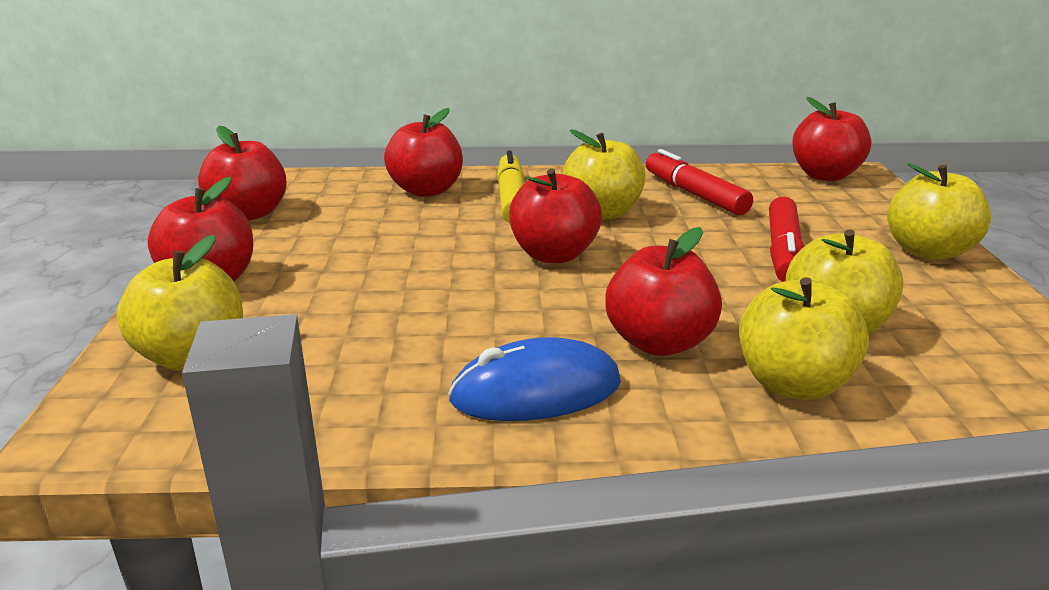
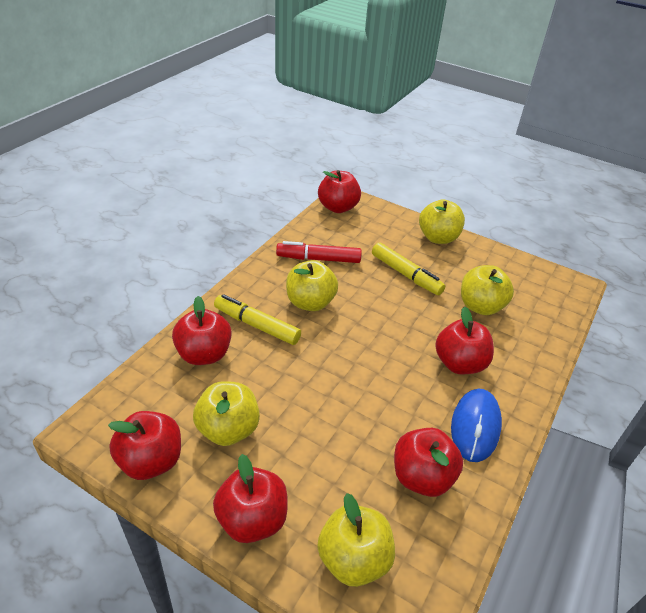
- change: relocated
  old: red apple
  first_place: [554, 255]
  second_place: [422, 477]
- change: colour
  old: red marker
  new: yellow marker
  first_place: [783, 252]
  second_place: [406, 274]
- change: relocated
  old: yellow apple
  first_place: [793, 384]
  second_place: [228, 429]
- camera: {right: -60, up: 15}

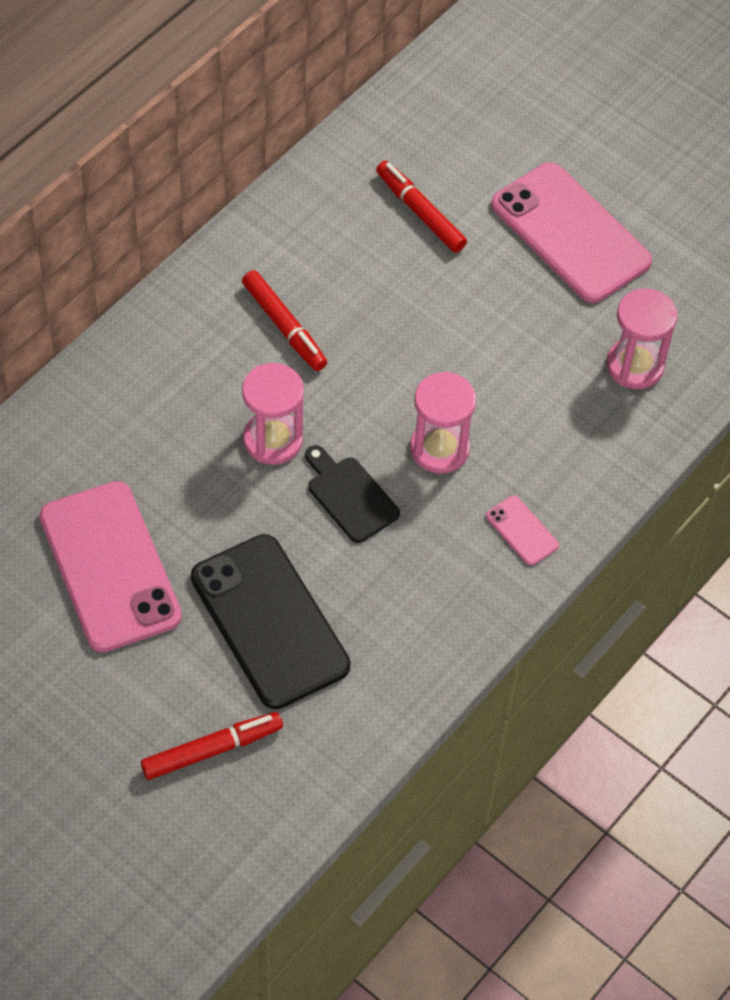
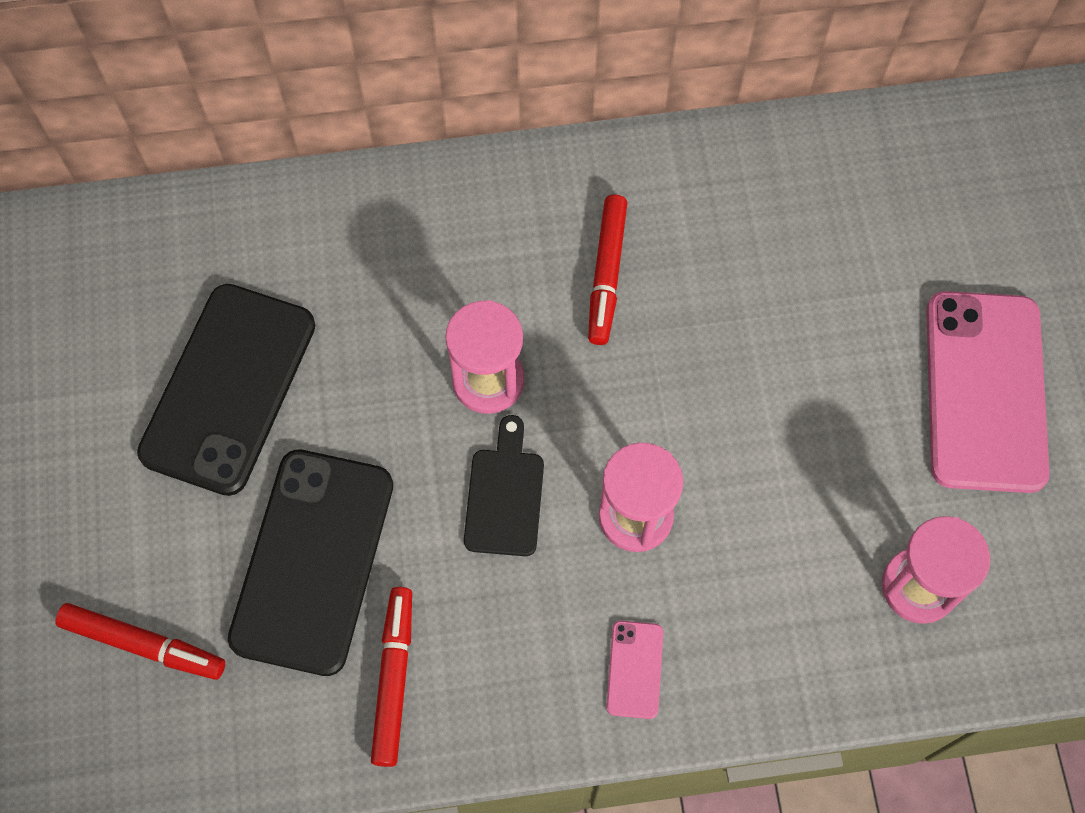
- change: relocated
  old: red marker
  first_place: [420, 212]
  second_place: [394, 678]
- change: colour
  old: pink phone
  new: black phone
  first_place: [110, 567]
  second_place: [229, 389]
- camera: {right: 45, up: 10}

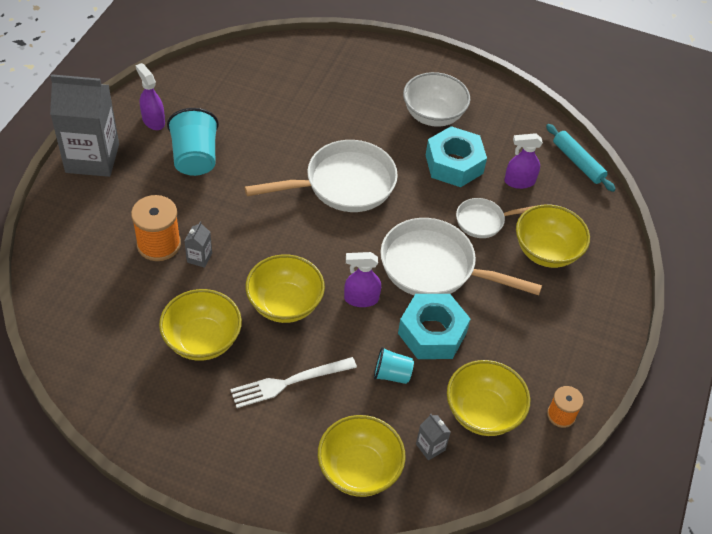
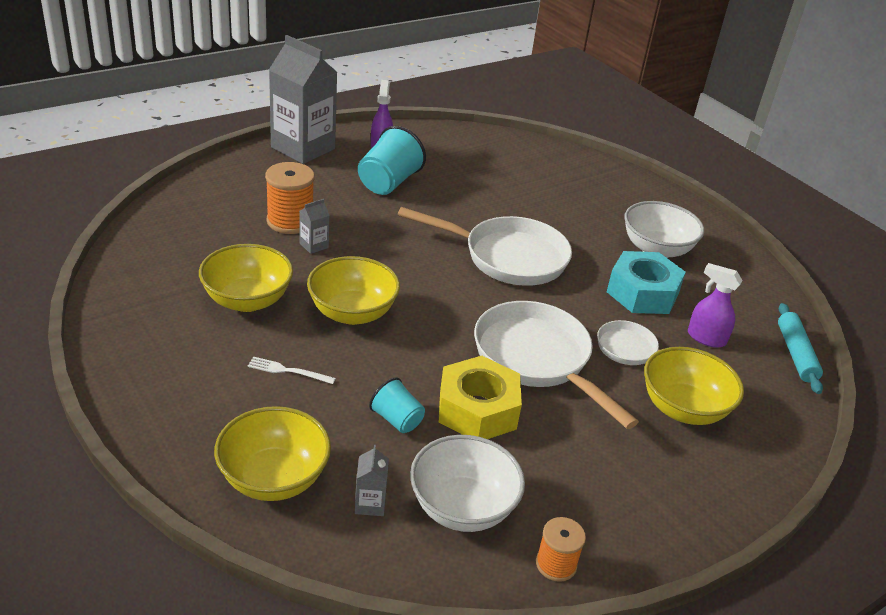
- change: missing
  old: purple spray bottle
  first_place: [361, 299]
- change: colour
  old: turquoise nut
  new: yellow nut
  first_place: [432, 333]
  second_place: [477, 409]
- change: size
  old: white fork
  first_place: [289, 382]
  second_place: [288, 371]
  factor: 0.57
- change: colour
  old: yellow bowl
  new: white bowl
  first_place: [483, 412]
  second_place: [462, 507]
- camera: {right: 35, up: -15}

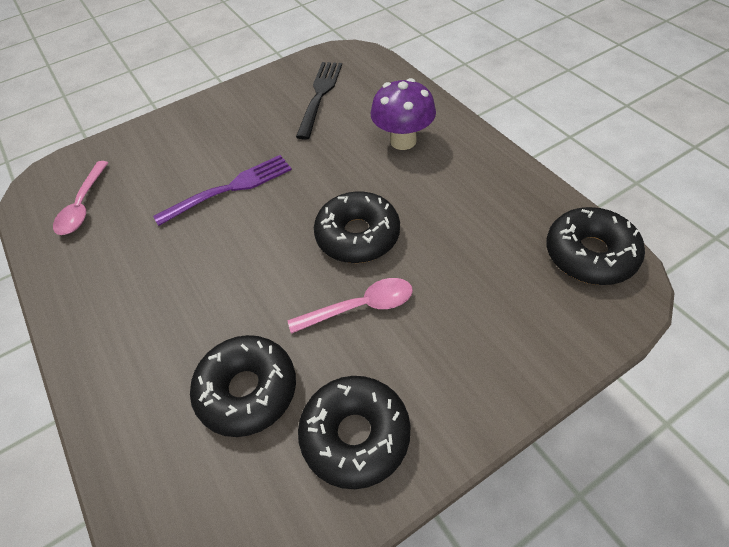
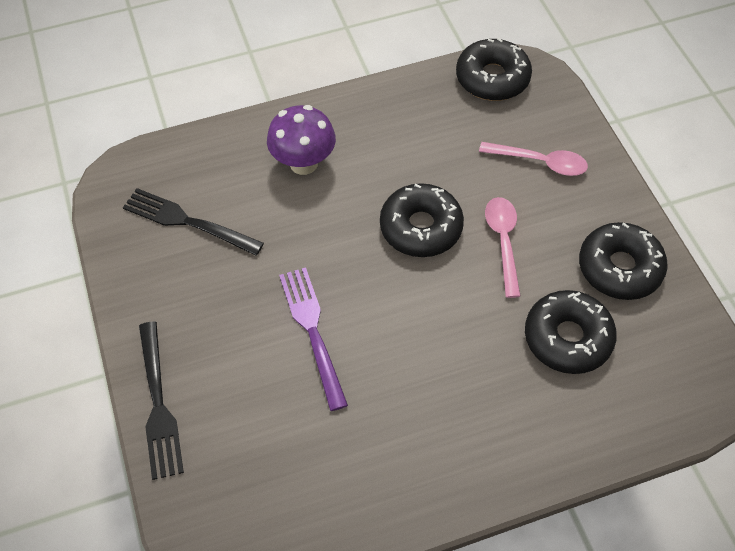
- change: relocated
  old: pink spoon
  first_place: [83, 205]
  second_place: [540, 162]
- change: appeared
  new: black fork
  second_place: [158, 404]
- camera: {right: -80, up: 5}

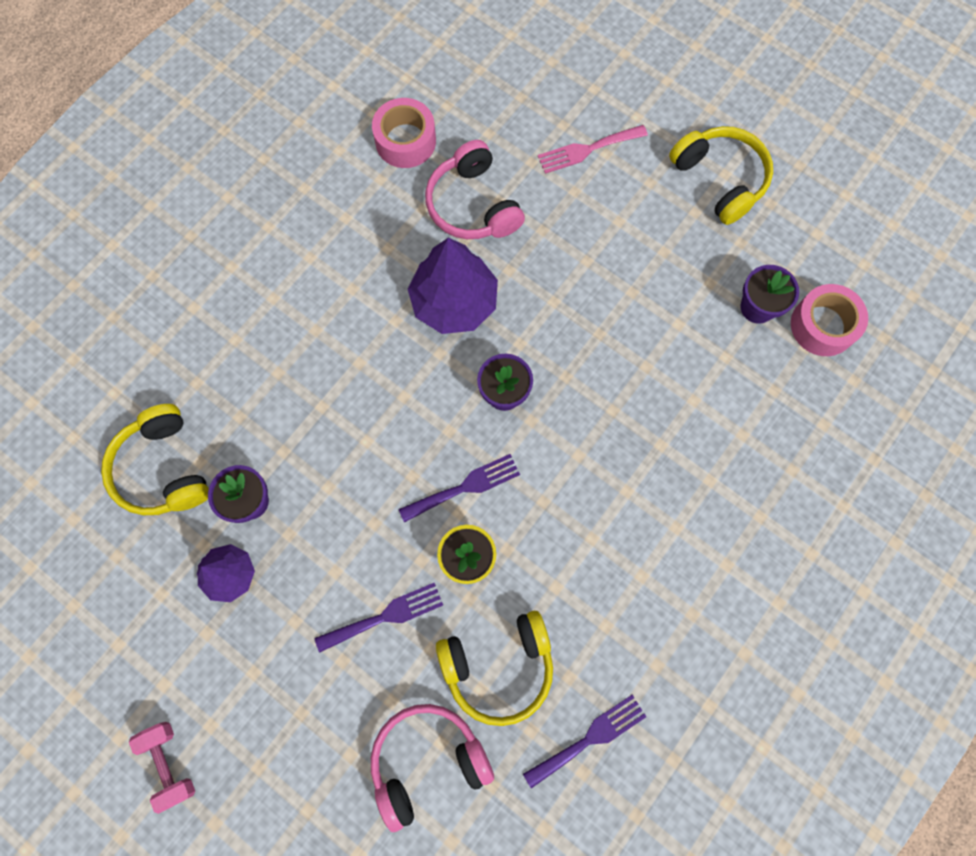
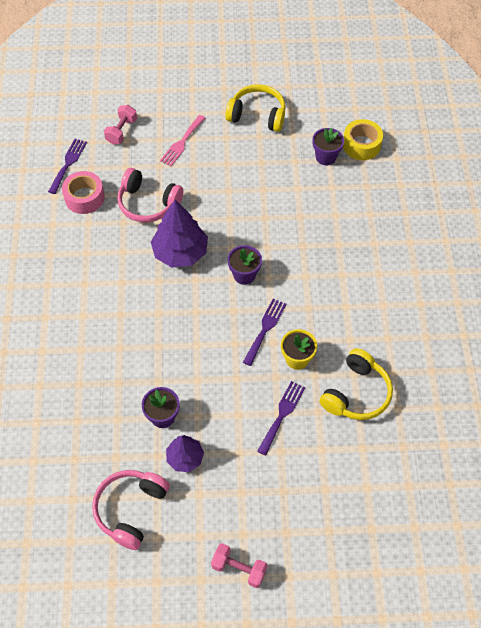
- change: colour
  old: pink tape
  new: yellow tape
  first_place: [823, 325]
  second_place: [361, 145]
- change: missing
  old: yellow headphones
  first_place: [163, 469]
- change: relocated
  old: purple fork
  first_place: [589, 738]
  second_place: [68, 163]
- change: relocated
  old: pink headphones
  first_place: [427, 760]
  second_place: [130, 509]
- change: appeared
  new: pink dumbbell
  second_place: [121, 131]
- camera: {right: -40, up: -15}

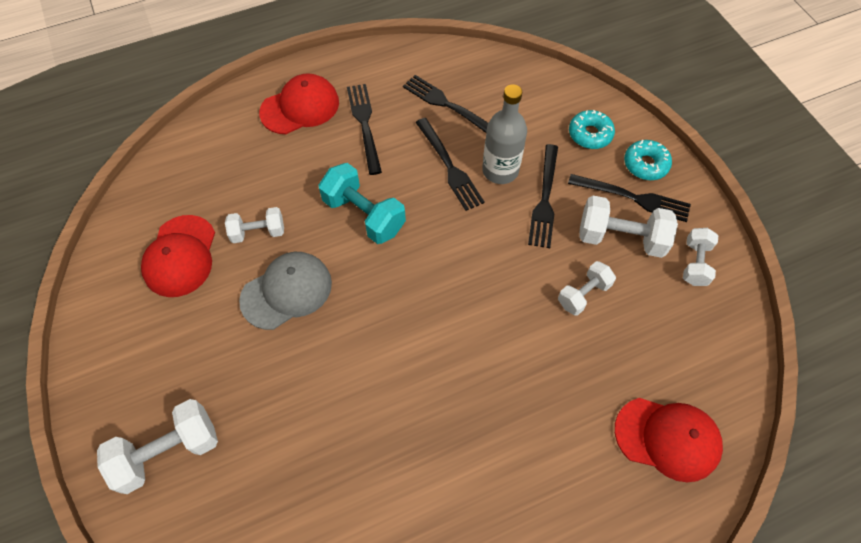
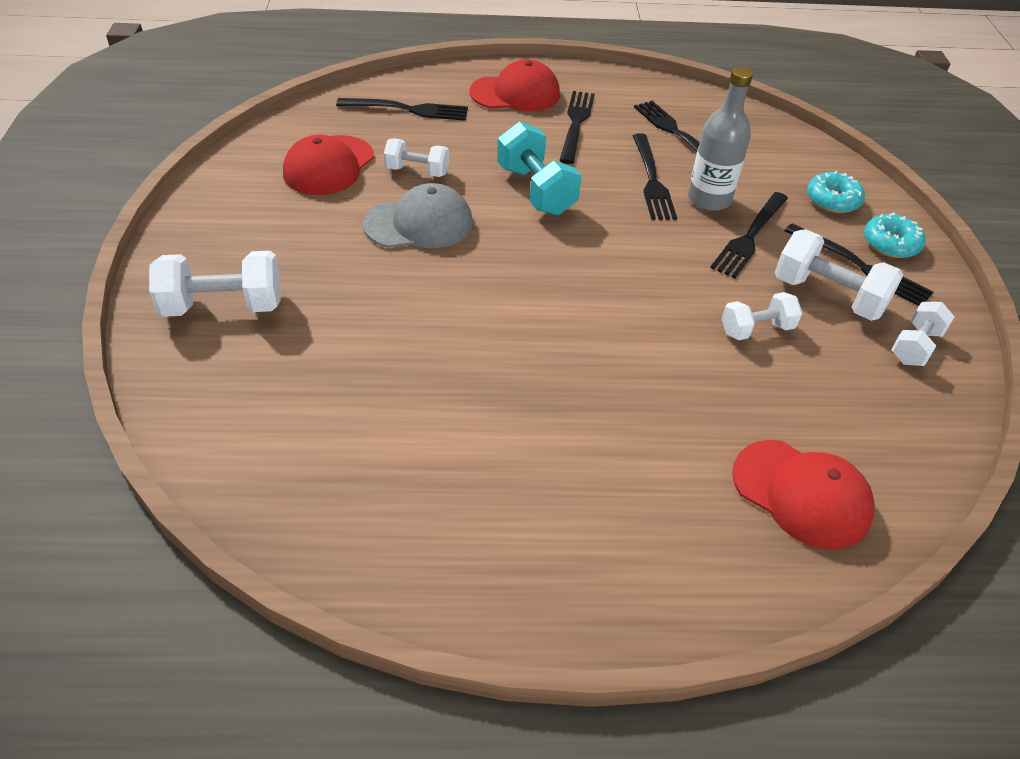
- change: appeared
  new: black fork
  second_place: [408, 109]
- camera: {right: 20, up: -15}

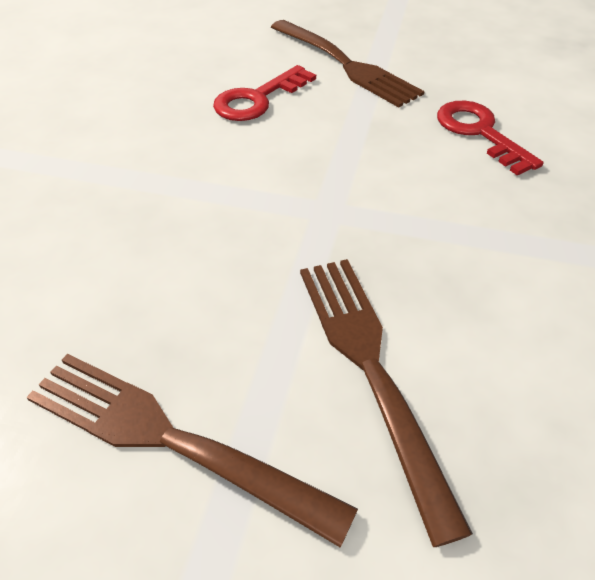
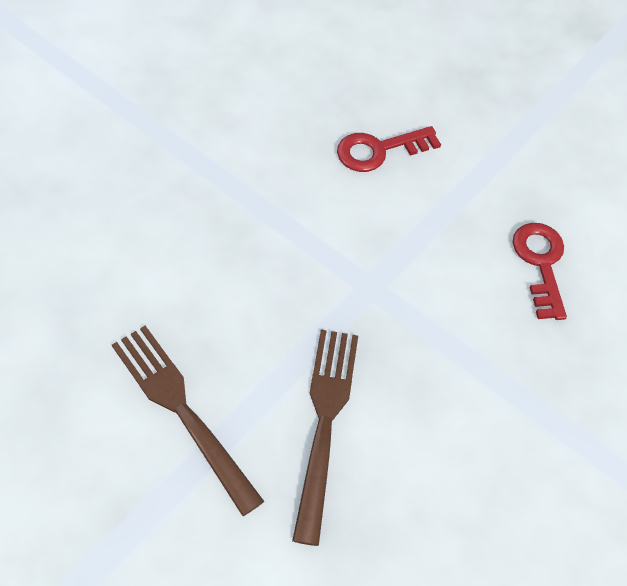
- change: missing
  old: brown fork
  first_place: [345, 64]
- camera: {right: 20, up: 10}

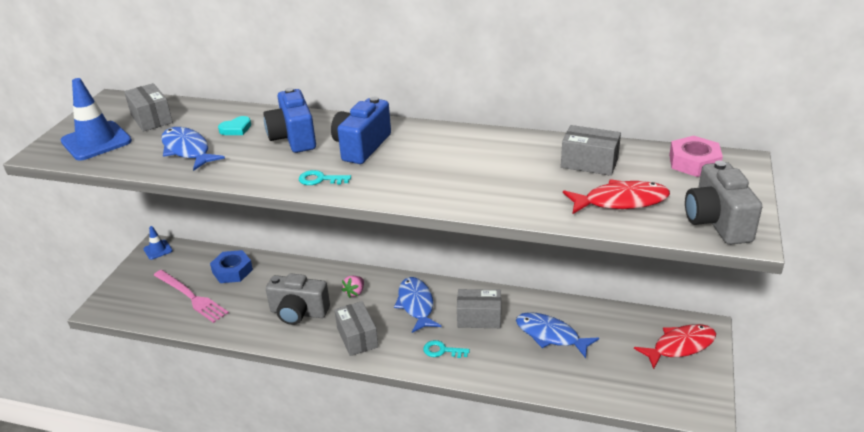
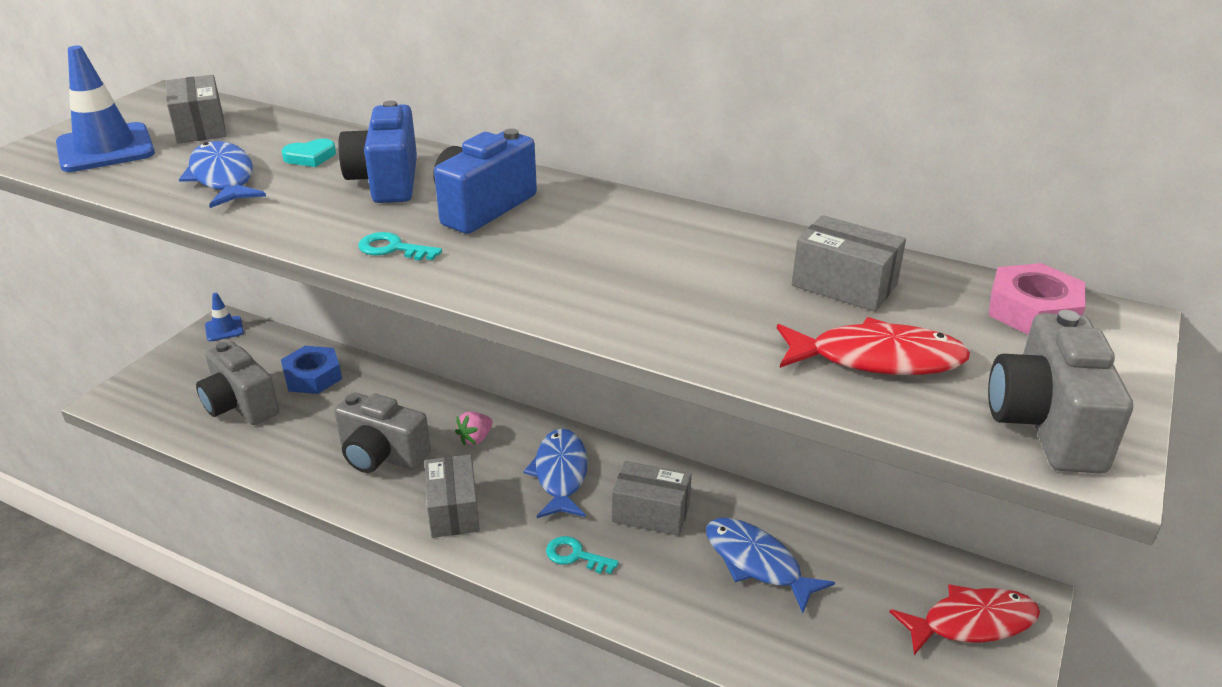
- change: exchanged
  old: pink fork
  new: grey camera
  first_place: [191, 297]
  second_place: [240, 405]
- camera: {right: 10, up: 0}

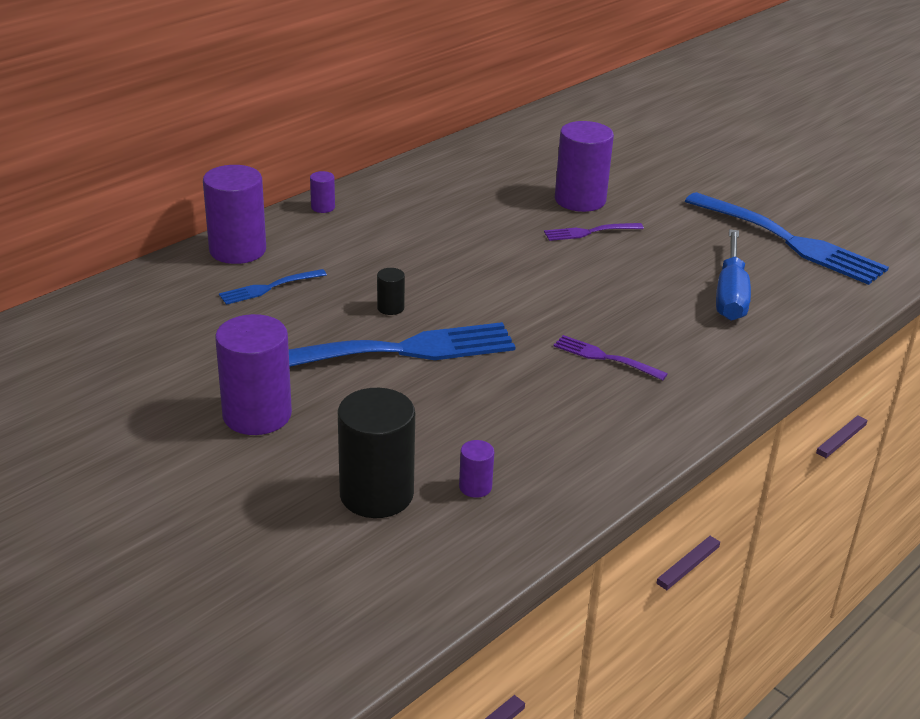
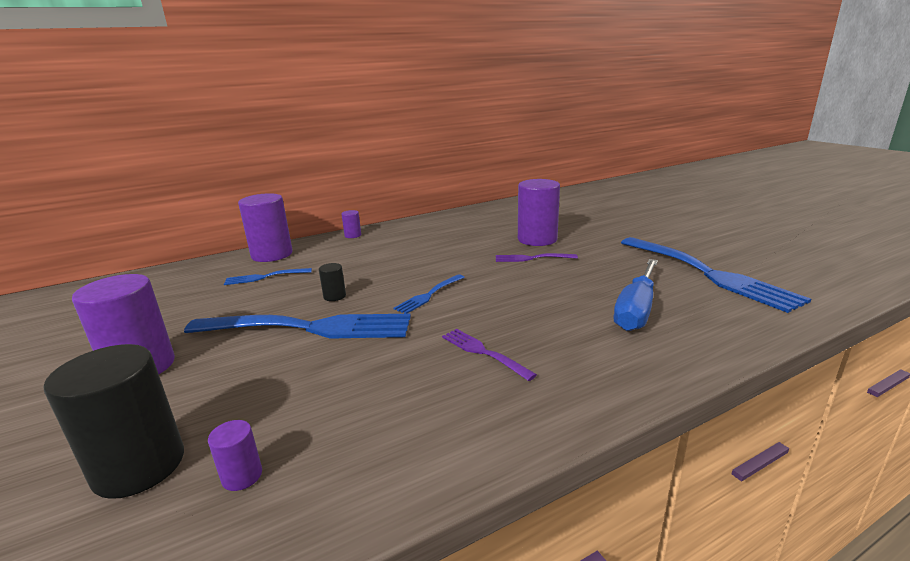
- change: appeared
  new: blue fork
  second_place: [429, 295]
- camera: {right: 20, up: -10}

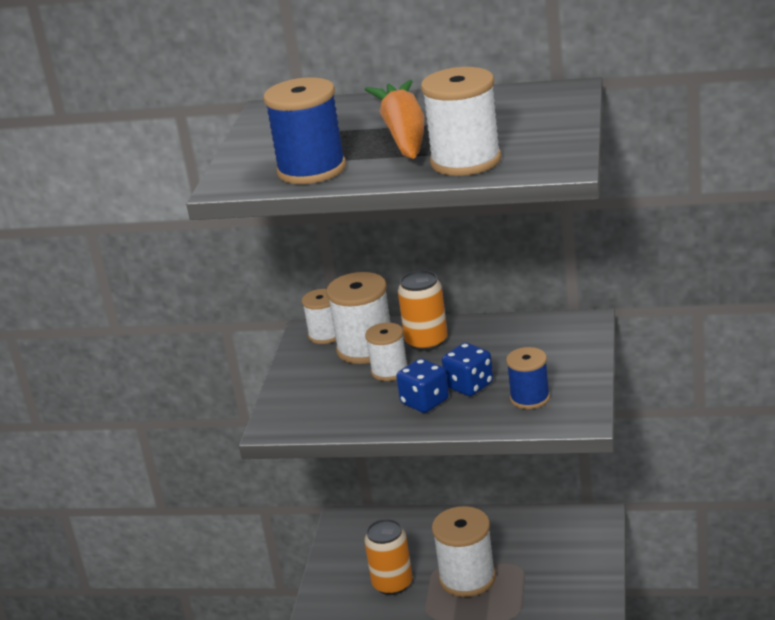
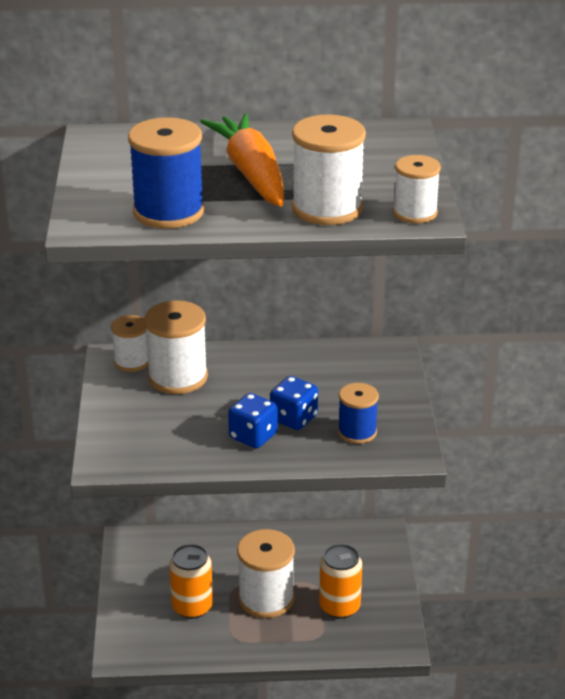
- change: relocated
  old: orange can
  first_place: [426, 342]
  second_place: [339, 607]
- change: relocated
  old: white spool
  first_place: [389, 371]
  second_place: [415, 213]
- camera: {right: -15, up: 5}

